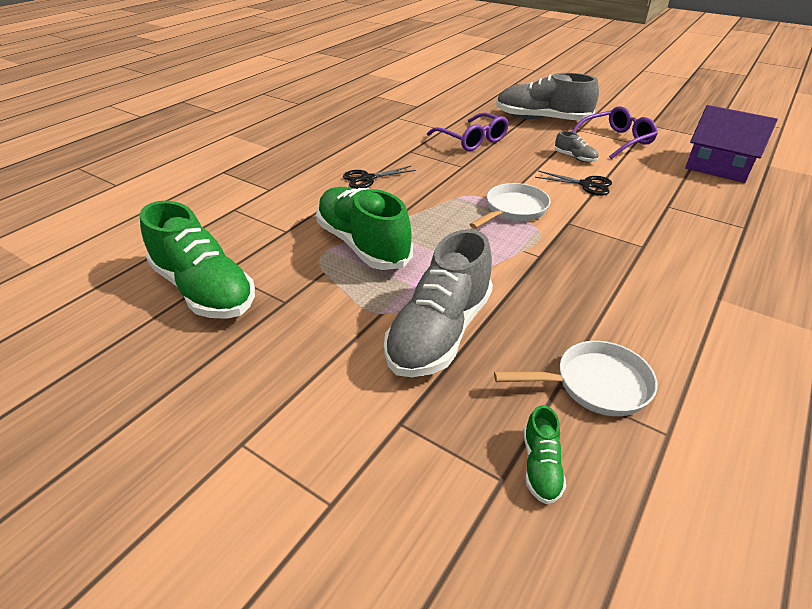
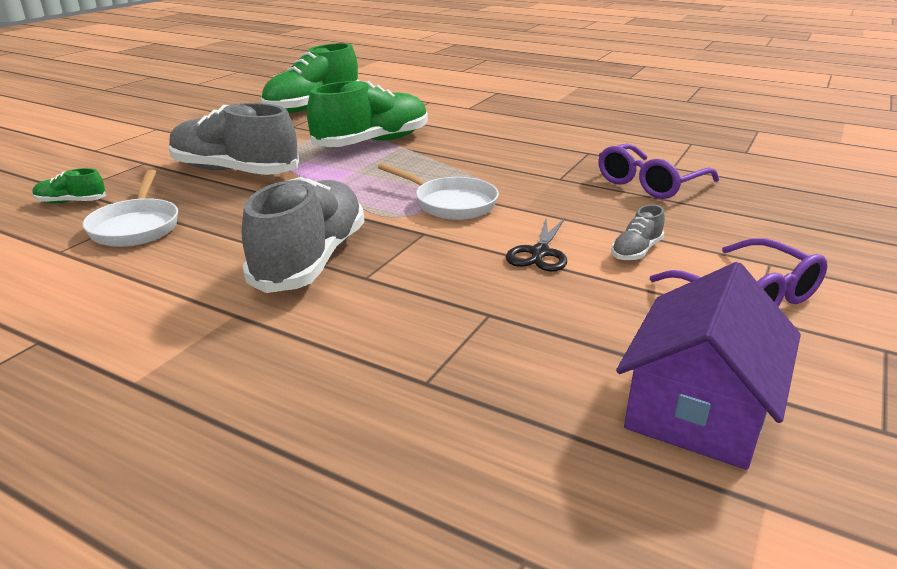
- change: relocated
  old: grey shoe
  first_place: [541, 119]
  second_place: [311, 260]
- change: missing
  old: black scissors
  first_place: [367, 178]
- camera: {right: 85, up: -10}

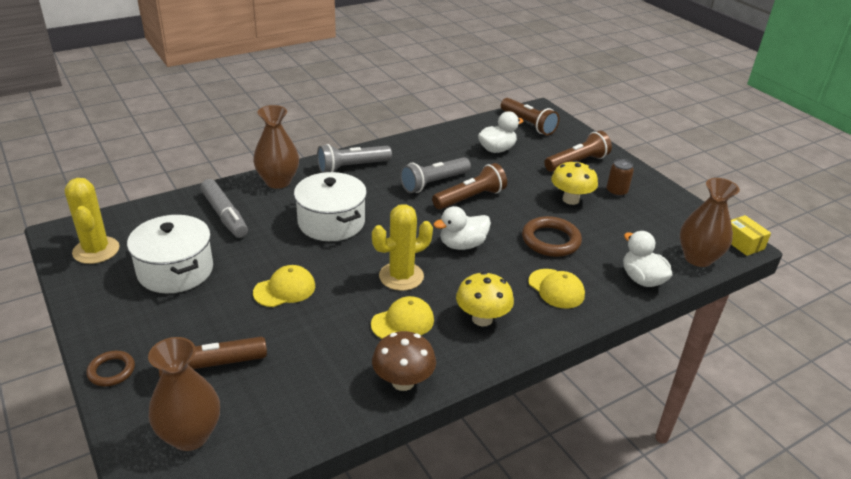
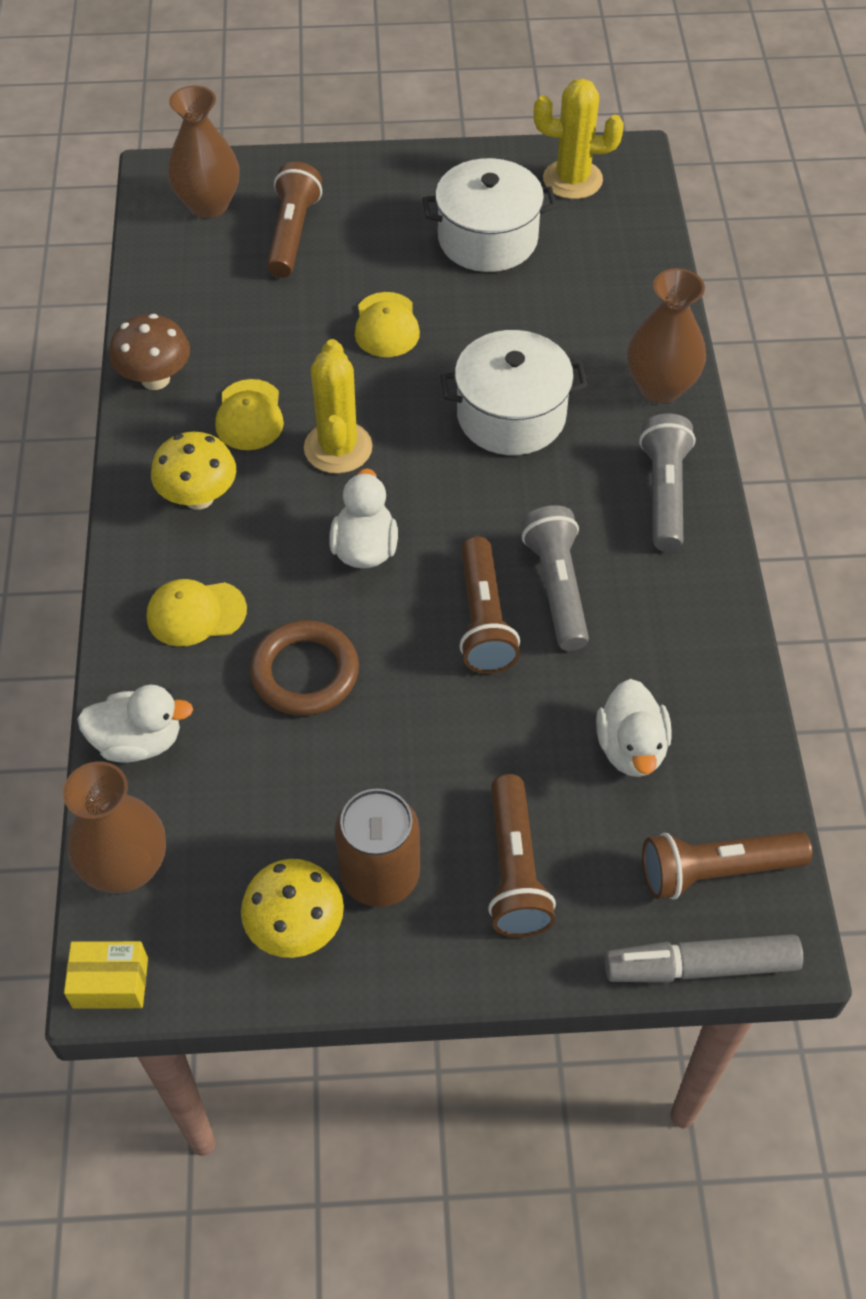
- change: size
  old: brown can
  first_place: [616, 191]
  second_place: [380, 874]
  factor: 1.68
- change: relocated
  old: yellow mushroom
  first_place: [570, 199]
  second_place: [296, 928]
- change: relocated
  old: grey marker
  first_place: [225, 215]
  second_place: [701, 966]
- change: missing
  old: brown ring
  first_place: [111, 371]
- camera: {right: 120, up: 20}

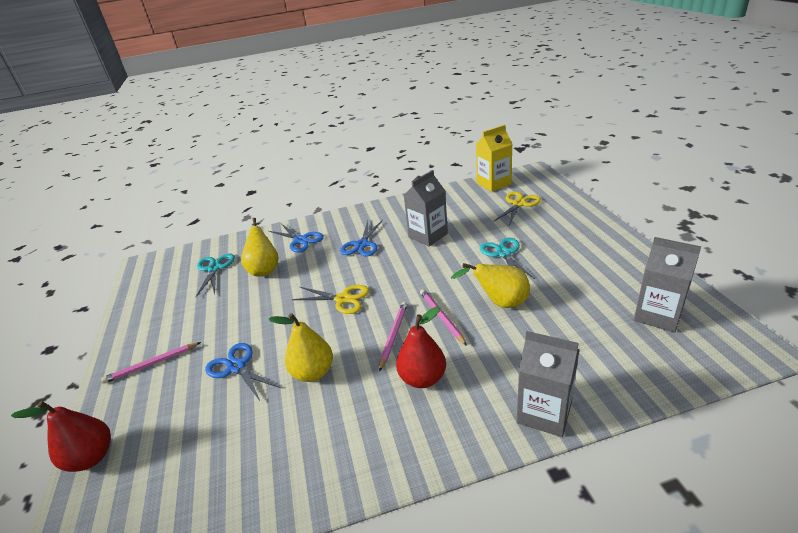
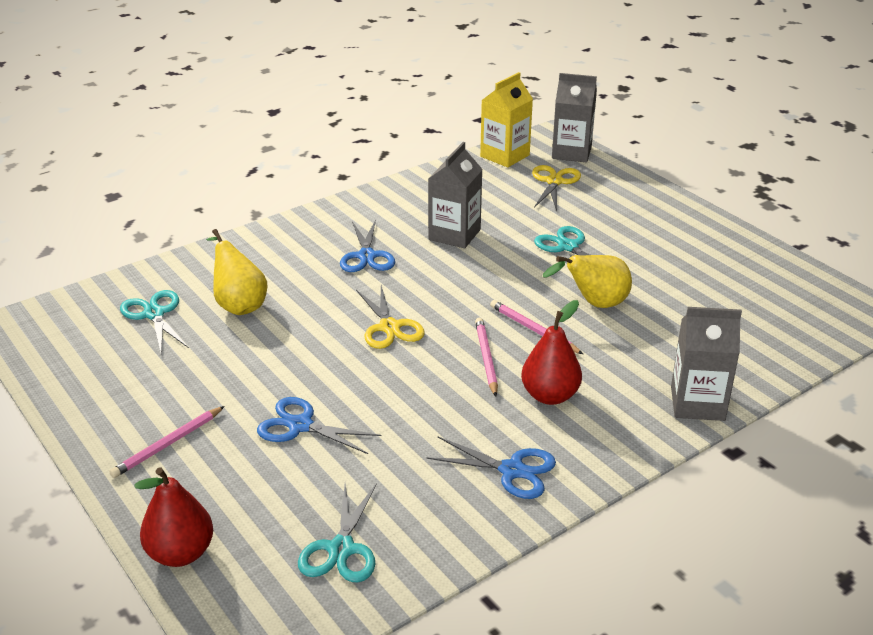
- change: relocated
  old: blue scissors
  first_place: [301, 240]
  second_place: [512, 470]
- change: relocated
  old: grey carton
  first_place: [658, 315]
  second_place: [571, 152]
- change: spun
  old: yellow scissors
  first_place: [343, 299]
  second_place: [389, 327]
  degrees: 75
- change: missing
  old: yellow pear
  first_place: [313, 372]
- change: appeared
  new: turquoise scissors
  second_place: [341, 549]
- camera: {right: -25, up: 0}

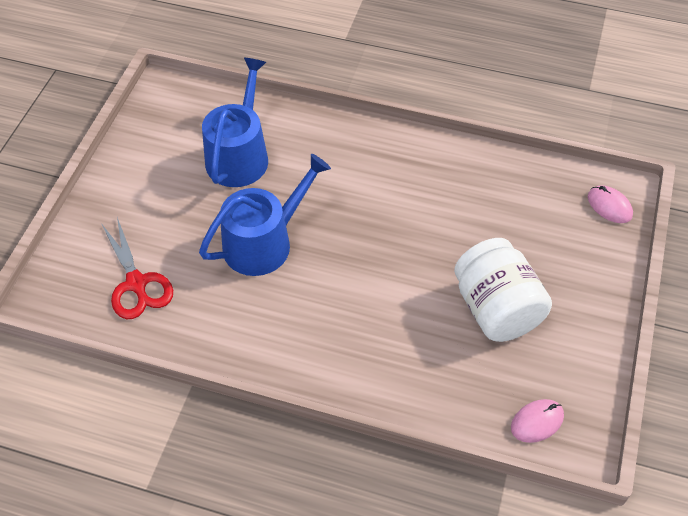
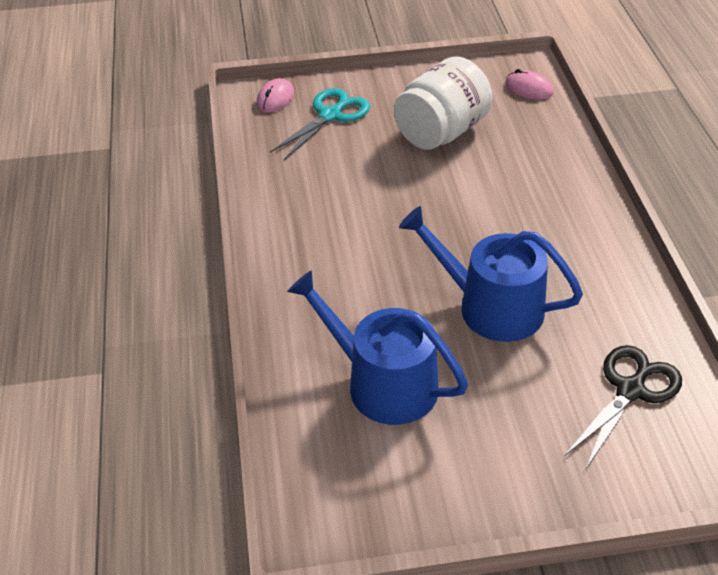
- change: spun
  old: blue watering can
  first_place: [239, 155]
  second_place: [382, 383]
  degrees: 45
- change: colour
  old: red scissors
  new: black scissors
  first_place: [136, 283]
  second_place: [630, 390]
- change: appeared
  new: turquoise scissors
  second_place: [330, 115]
- camera: {right: -115, up: -10}

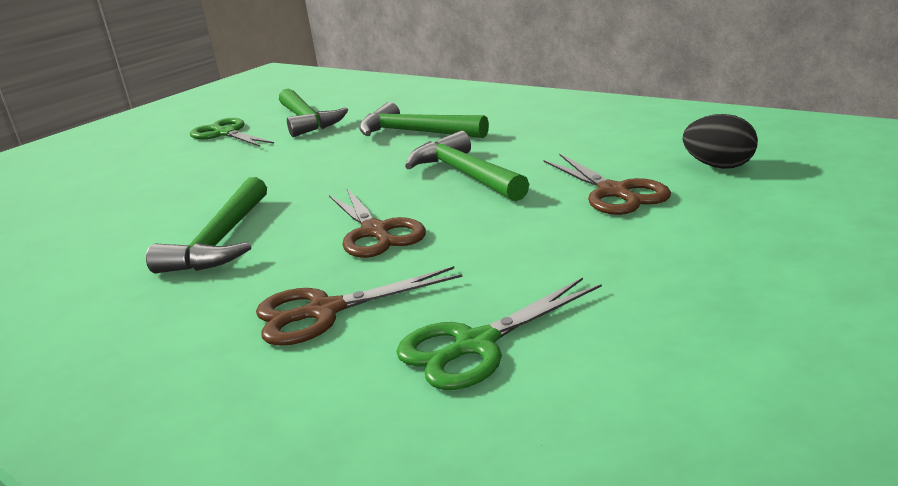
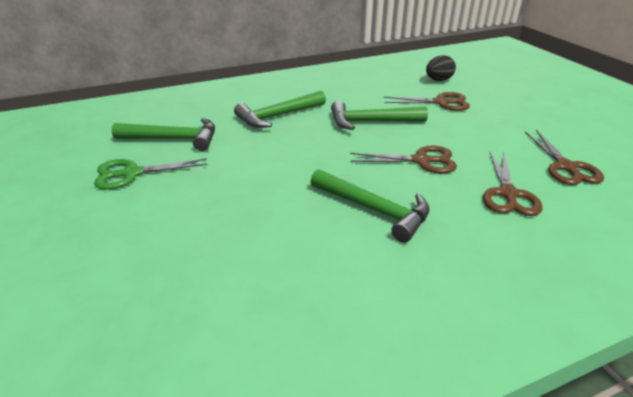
- change: colour
  old: green scissors
  new: brown scissors
  first_place: [475, 345]
  second_place: [565, 167]
- camera: {right: -65, up: 10}

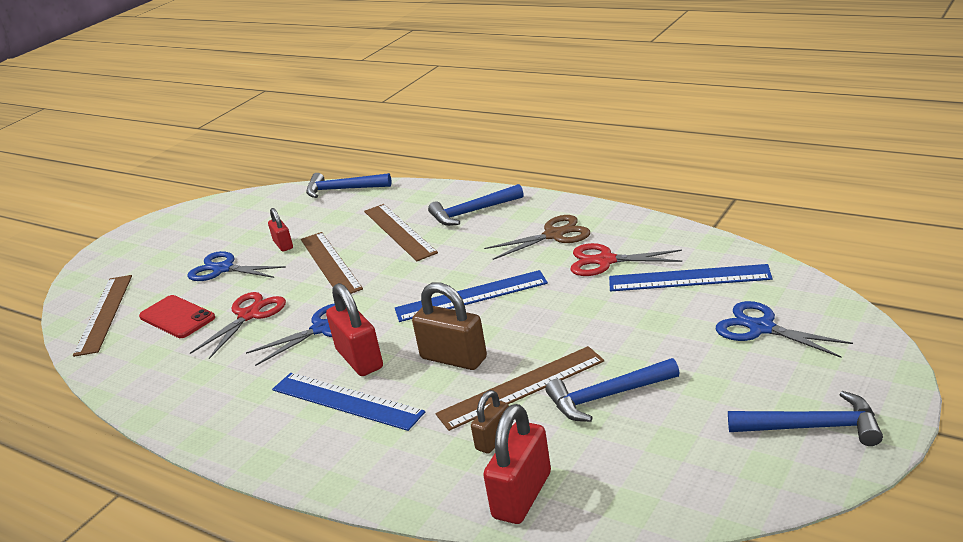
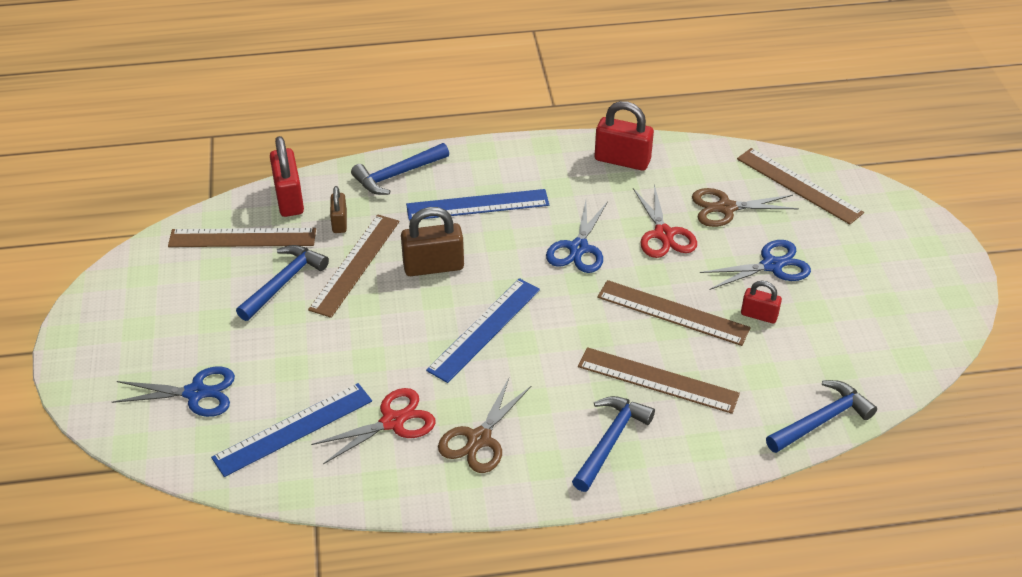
- change: relocated
  old: red padlock
  first_place: [359, 359]
  second_place: [622, 160]
- change: exchanged
  old: red phone
  new: brown scissors
  first_place: [177, 317]
  second_place: [726, 208]
- change: relocated
  old: blue hammer
  first_place: [813, 427]
  second_place: [397, 175]
- change: appeared
  new: brown ruler
  second_place: [242, 238]
- camera: {right: 135, up: 15}

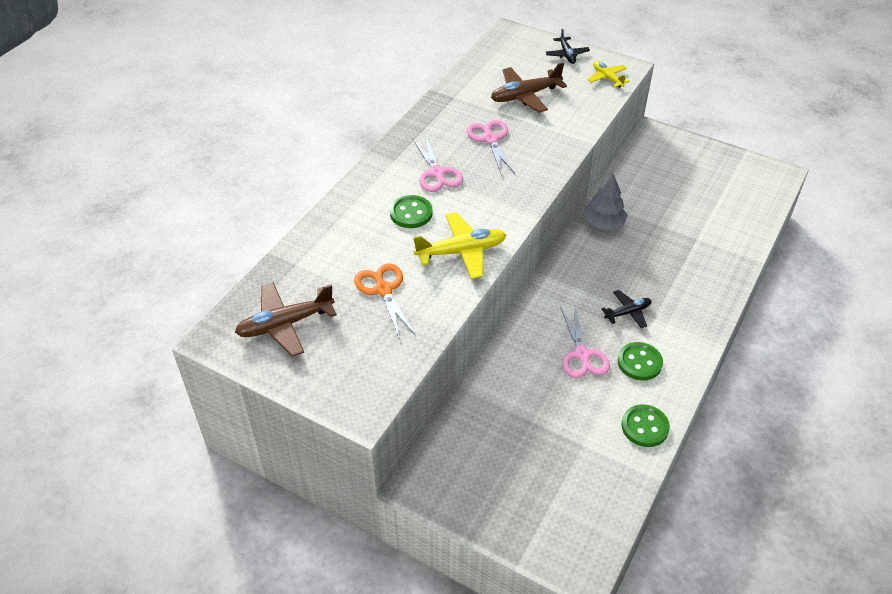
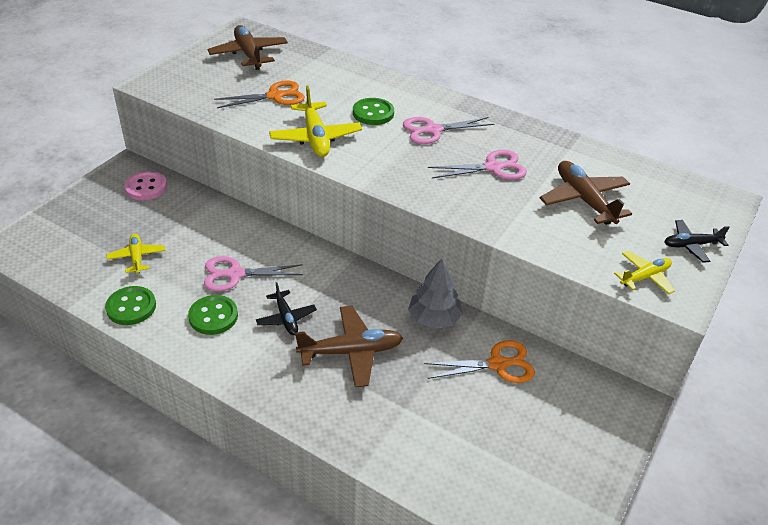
- change: appeared
  new: pink button
  second_place: [146, 187]
- change: appeared
  new: yellow plane
  second_place: [137, 257]
- change: appeared
  new: brown plane
  second_place: [351, 352]
- change: appeared
  new: orange scissors
  second_place: [498, 364]
- camera: {right: 90, up: -5}

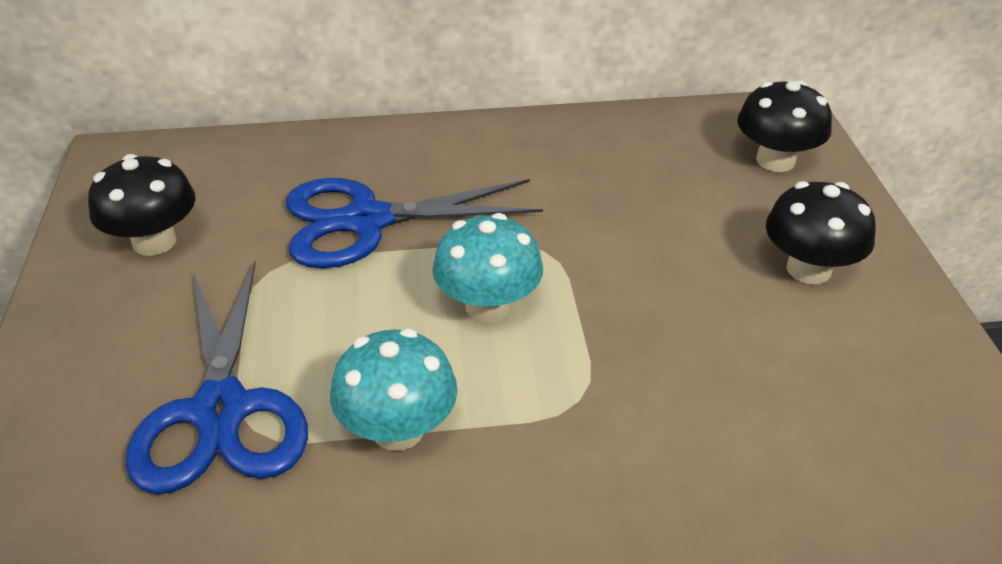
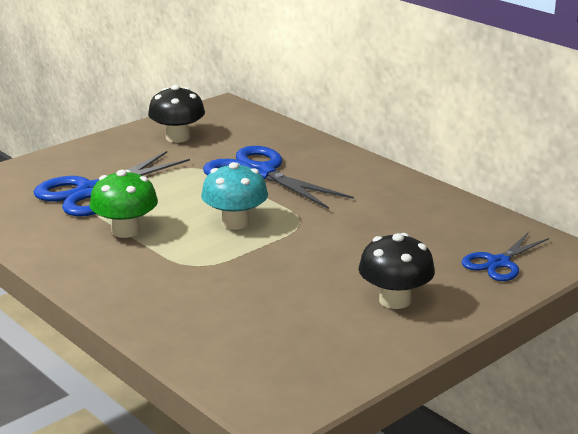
- change: exchanged
  old: black mushroom
  new: blue scissors
  first_place: [775, 160]
  second_place: [499, 263]
- change: colour
  old: turquoise mushroom
  new: green mushroom
  first_place: [398, 430]
  second_place: [126, 231]
- camera: {right: 55, up: -15}

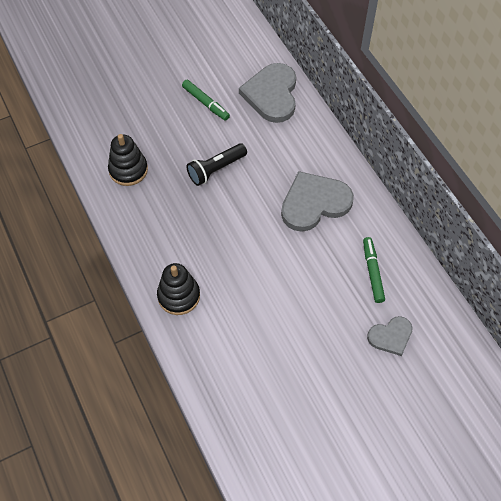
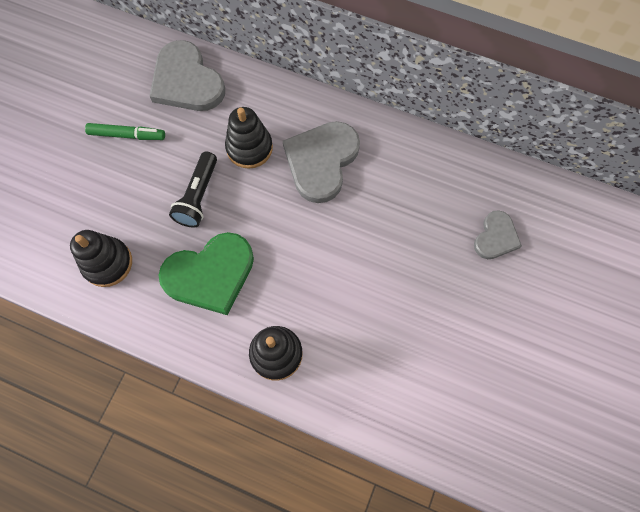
- change: missing
  old: green marker
  first_place: [372, 272]
- change: appeared
  new: black stacking toy
  second_place: [249, 148]
- change: appeared
  new: green heart
  second_place: [210, 274]
- camera: {right: -40, up: 10}

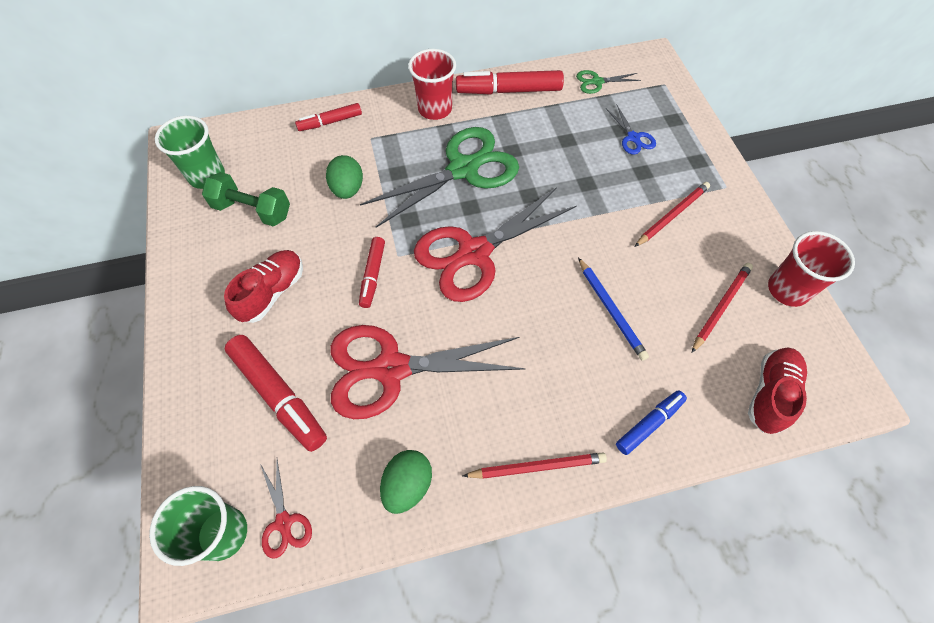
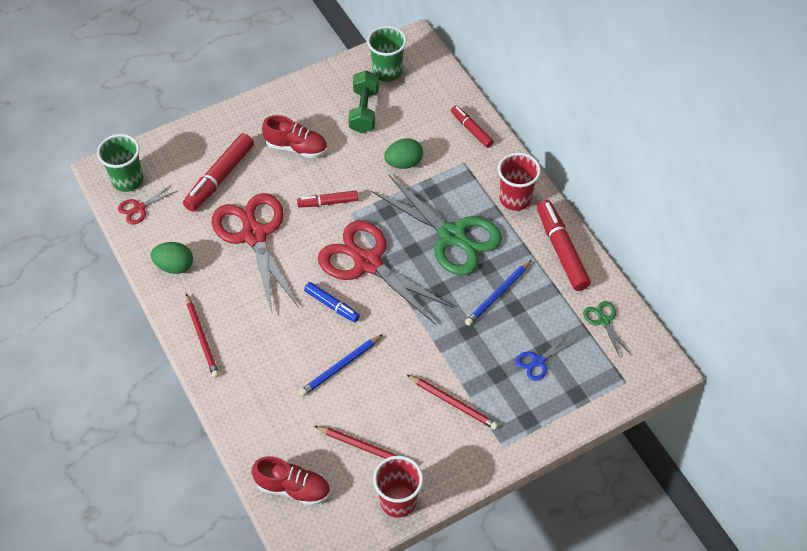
- change: relocated
  old: blue marker
  first_place: [649, 424]
  second_place: [332, 305]
- change: appeared
  new: blue pencil
  second_place: [498, 294]
- camera: {right: 75, up: -5}

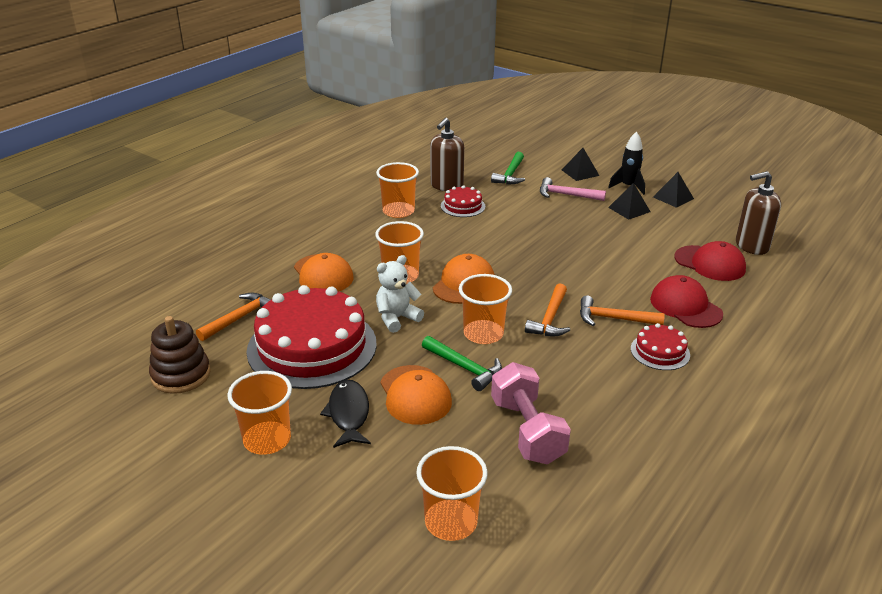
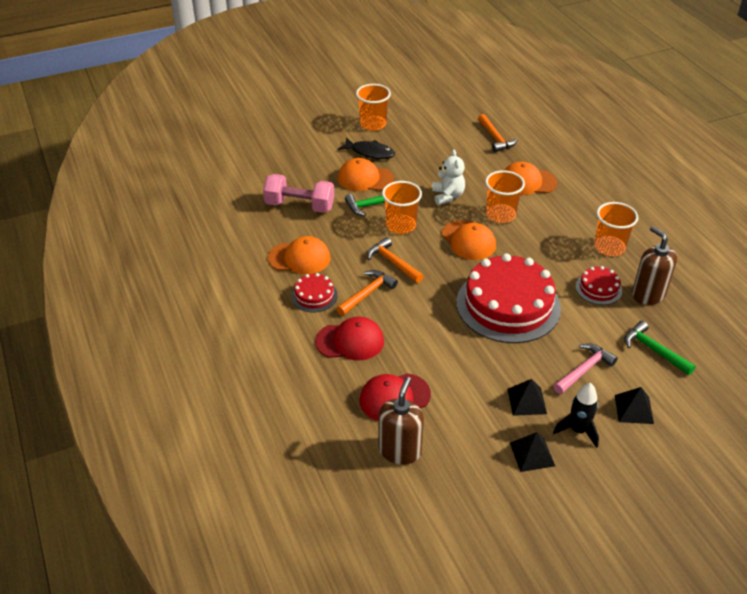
- change: relocated
  old: red cake
  first_place: [312, 347]
  second_place: [508, 305]
- change: missing
  old: brown stacking toy
  first_place: [181, 375]
- change: missing
  old: orange cup
  first_place: [451, 522]
- change: appeared
  new: orange cap
  second_place: [299, 258]
- camera: {right: 120, up: 10}

